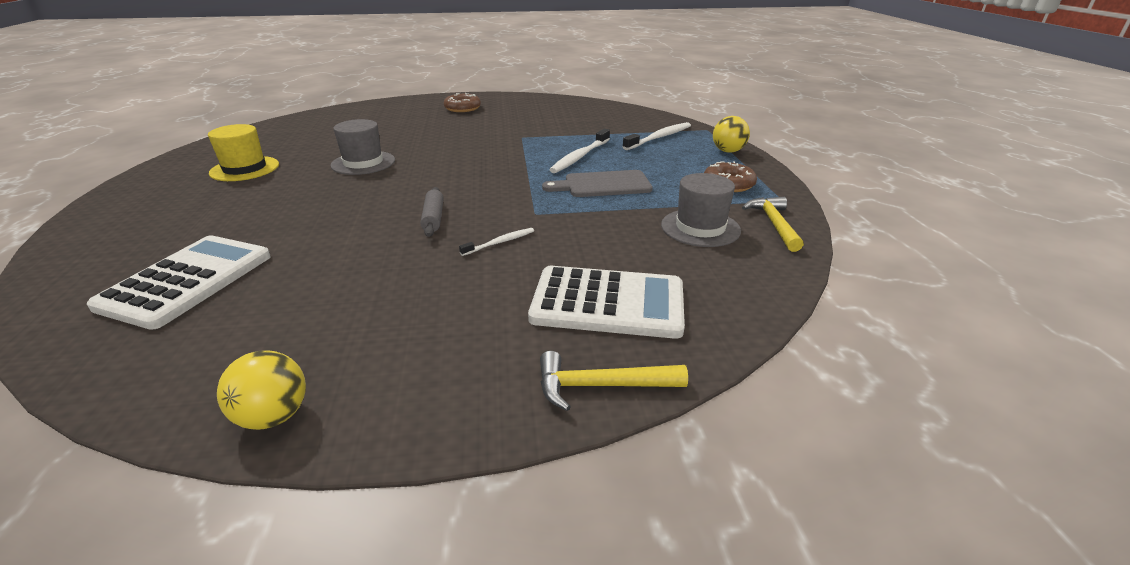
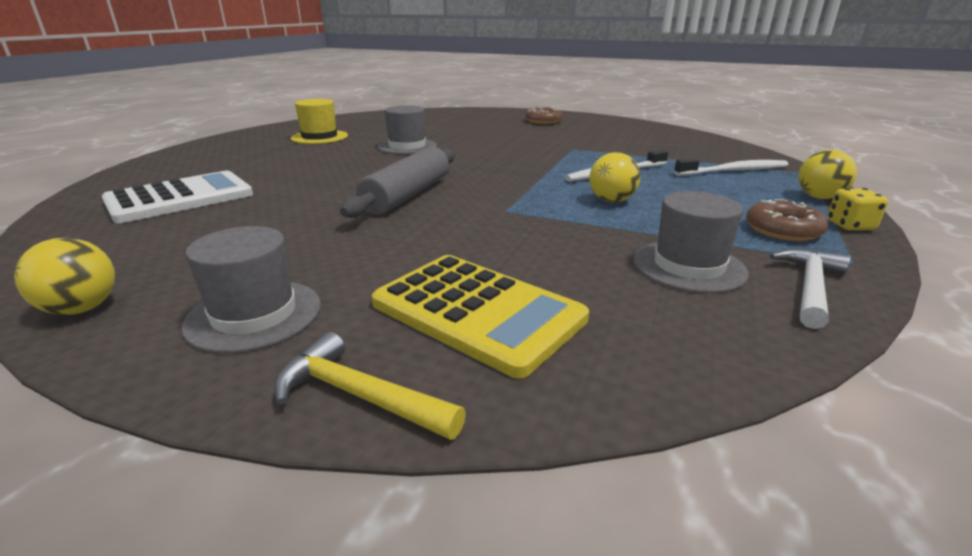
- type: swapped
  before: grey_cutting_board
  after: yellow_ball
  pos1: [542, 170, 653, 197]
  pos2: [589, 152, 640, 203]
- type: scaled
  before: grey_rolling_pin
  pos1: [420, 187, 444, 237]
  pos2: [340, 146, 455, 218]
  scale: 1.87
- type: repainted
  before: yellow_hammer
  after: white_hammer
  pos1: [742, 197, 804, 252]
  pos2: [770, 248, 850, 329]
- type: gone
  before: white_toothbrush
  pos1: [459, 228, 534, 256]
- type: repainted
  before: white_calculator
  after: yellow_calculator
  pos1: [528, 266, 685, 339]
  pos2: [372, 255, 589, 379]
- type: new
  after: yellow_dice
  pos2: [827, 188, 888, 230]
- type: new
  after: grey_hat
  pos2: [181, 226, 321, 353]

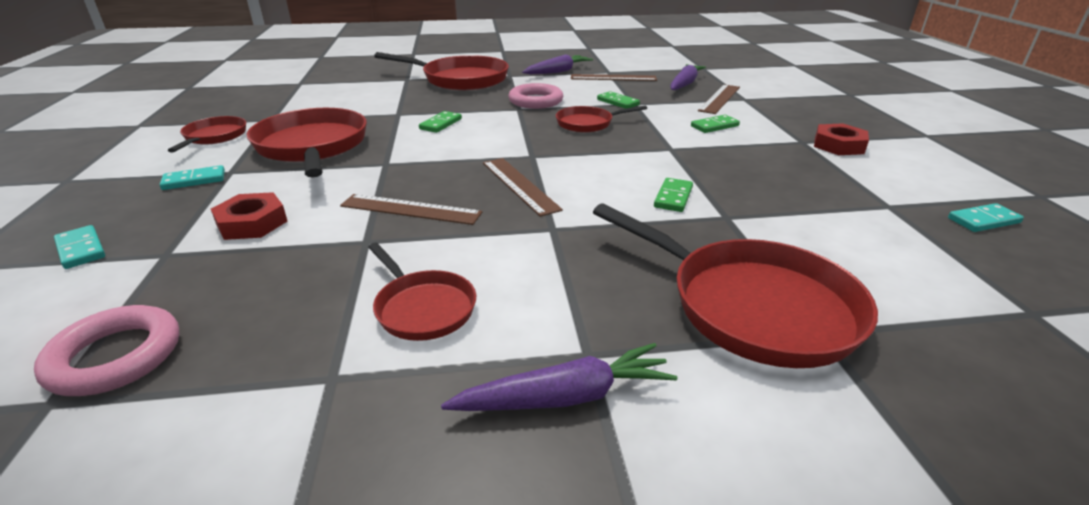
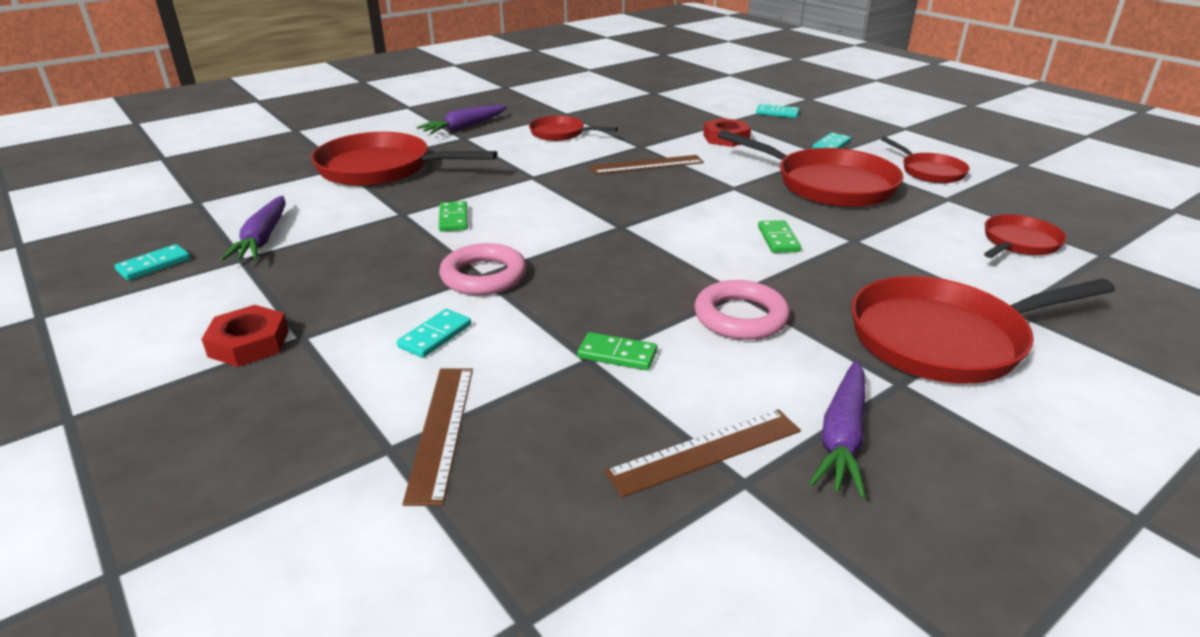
- type: shifted
  before: purple_carrot
  pos1: [670, 64, 706, 90]
  pos2: [220, 196, 286, 261]
- type: shifted
  before: red_pan
  pos1: [556, 105, 647, 133]
  pos2: [984, 214, 1067, 258]
- type: repainted
  before: green_domino
  after: turquoise_domino
  pos1: [691, 115, 740, 133]
  pos2: [397, 309, 471, 358]
- type: gone
  before: brown_ruler
  pos1: [483, 158, 563, 217]
- type: shifted
  before: pink_ring
  pos1: [34, 305, 179, 396]
  pos2: [439, 243, 527, 295]

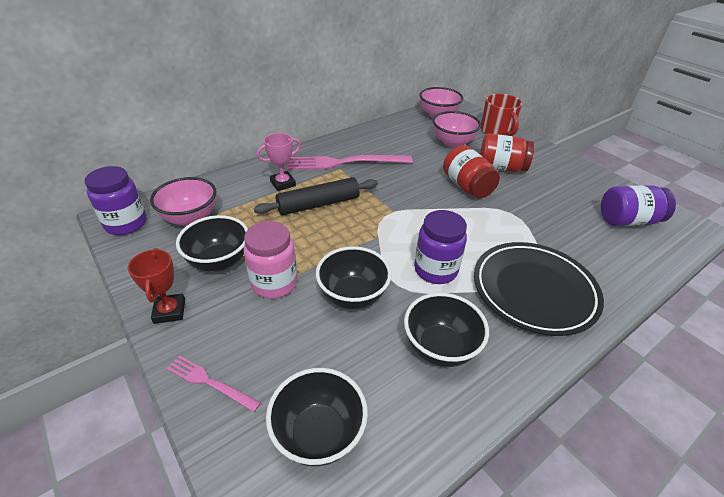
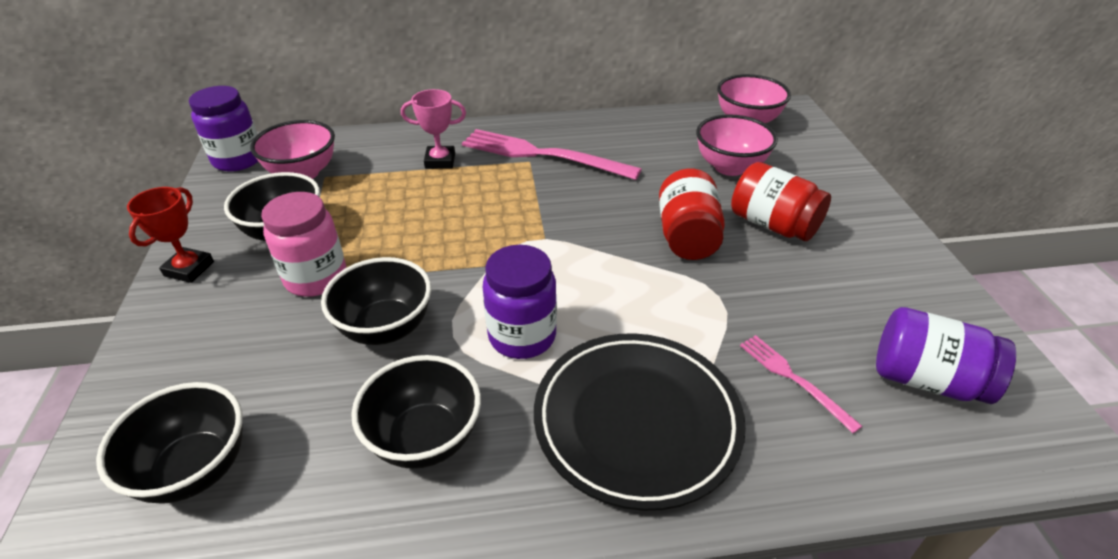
- type: gone
  before: red_mug
  pos1: [481, 94, 522, 136]
- type: gone
  before: black_rolling_pin
  pos1: [254, 177, 378, 215]
- type: shifted
  before: pink_fork
  pos1: [166, 355, 261, 412]
  pos2: [740, 335, 862, 434]

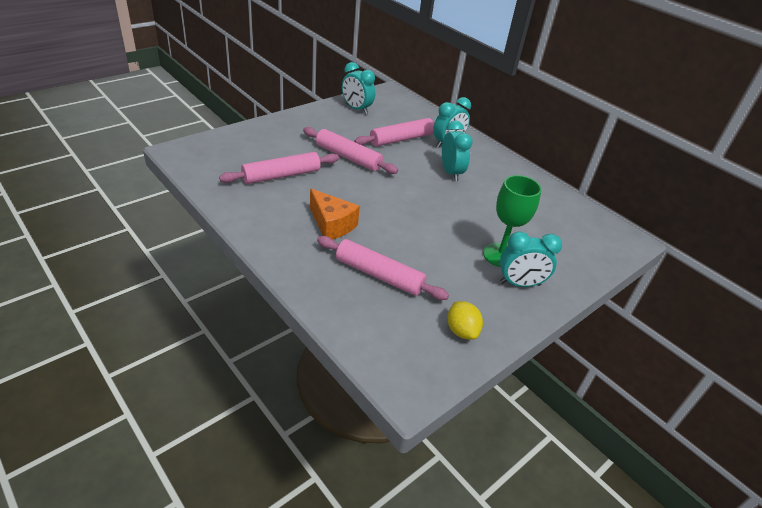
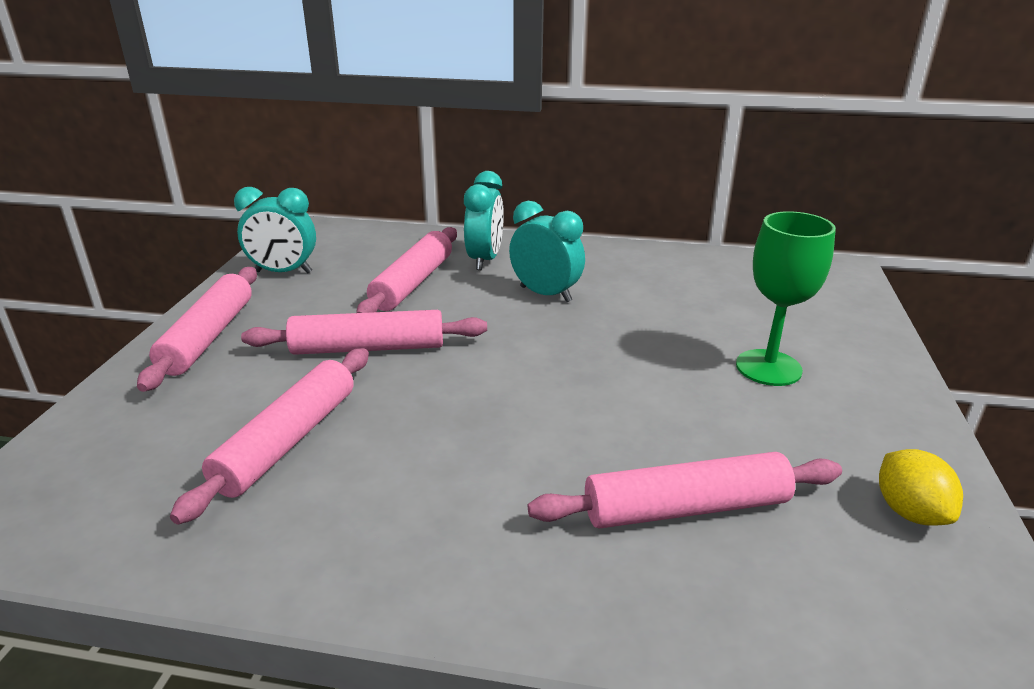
- type: gone
  before: orange_cheese
  pos1: [310, 189, 360, 240]
- type: gone
  before: turquoise_clock
  pos1: [500, 231, 562, 287]
- type: rotated
  before: yellow_lemon
  pos1: [447, 301, 483, 340]
  pos2: [879, 449, 963, 526]
  turn: 45
- type: new
  after: pink_rolling_pin
  pos2: [137, 267, 257, 392]

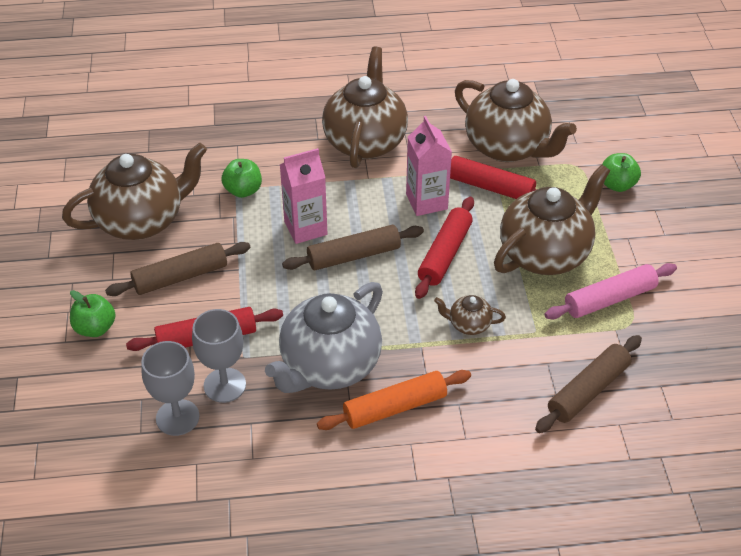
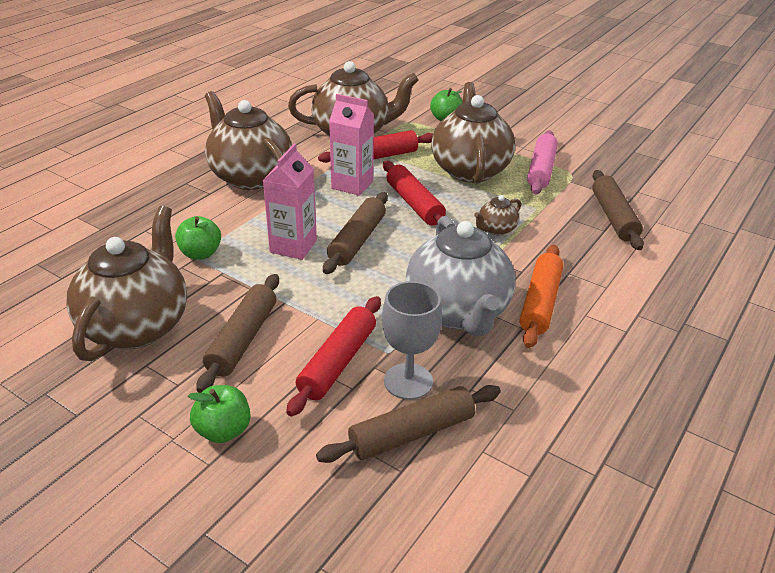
- type: swapped
  before: grey_goblet
  after: brown_rolling_pin
  pos1: [141, 341, 200, 436]
  pos2: [316, 385, 501, 463]

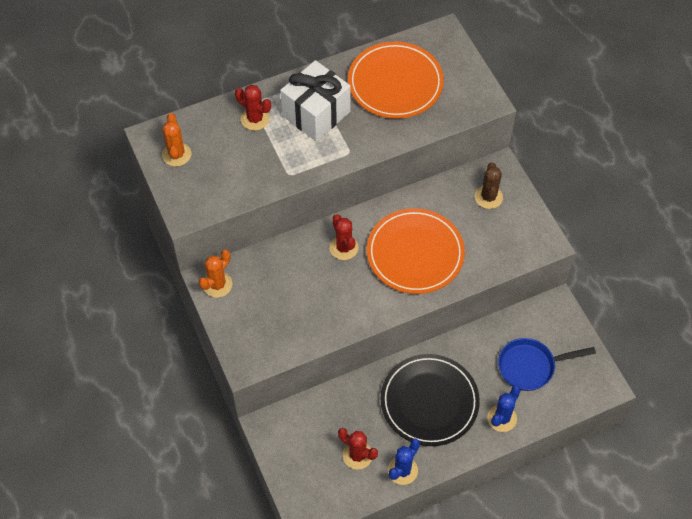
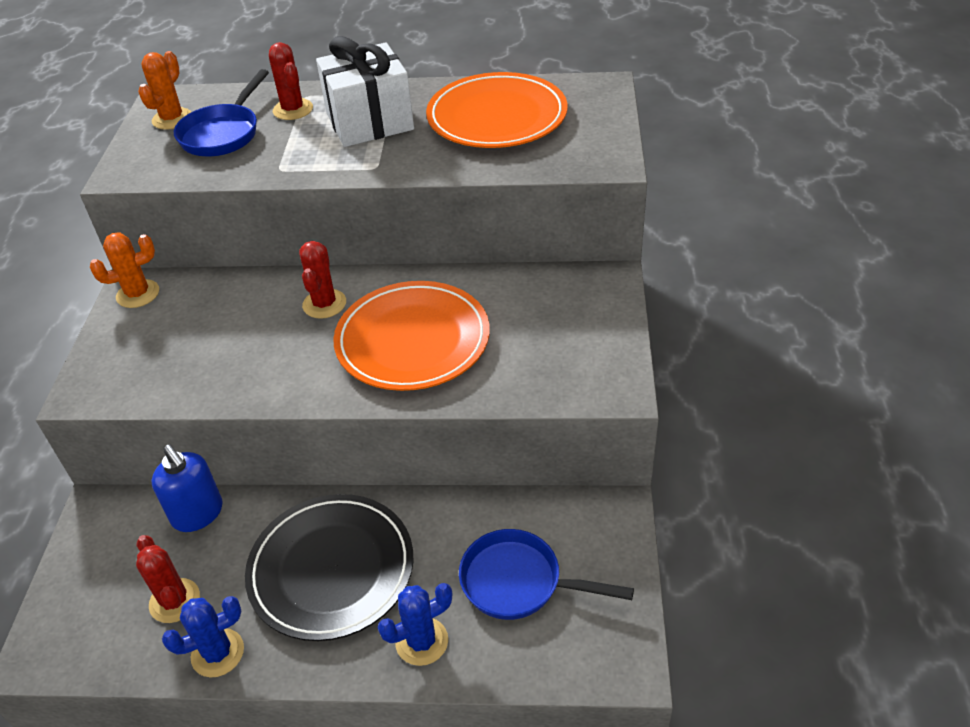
- type: gone
  before: brown_cactus
  pos1: [475, 162, 503, 209]
- type: new
  after: blue_pan
  pos2: [174, 69, 269, 156]
- type: new
  after: blue_soap_dispenser
  pos2: [152, 445, 223, 532]

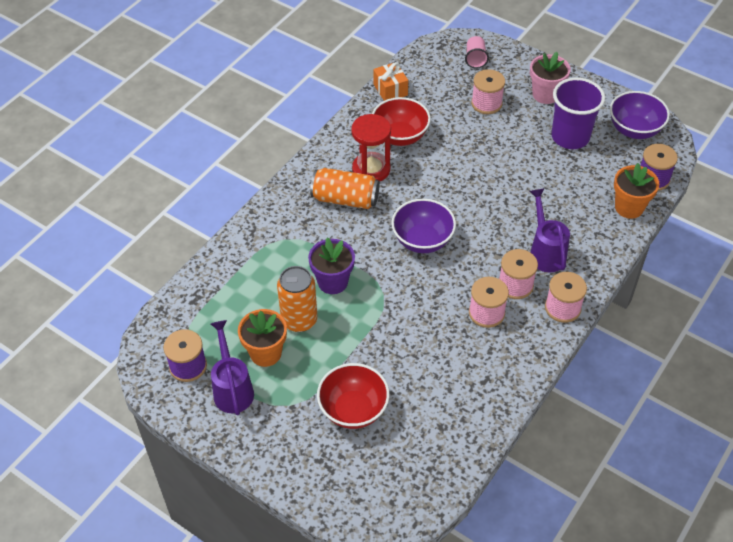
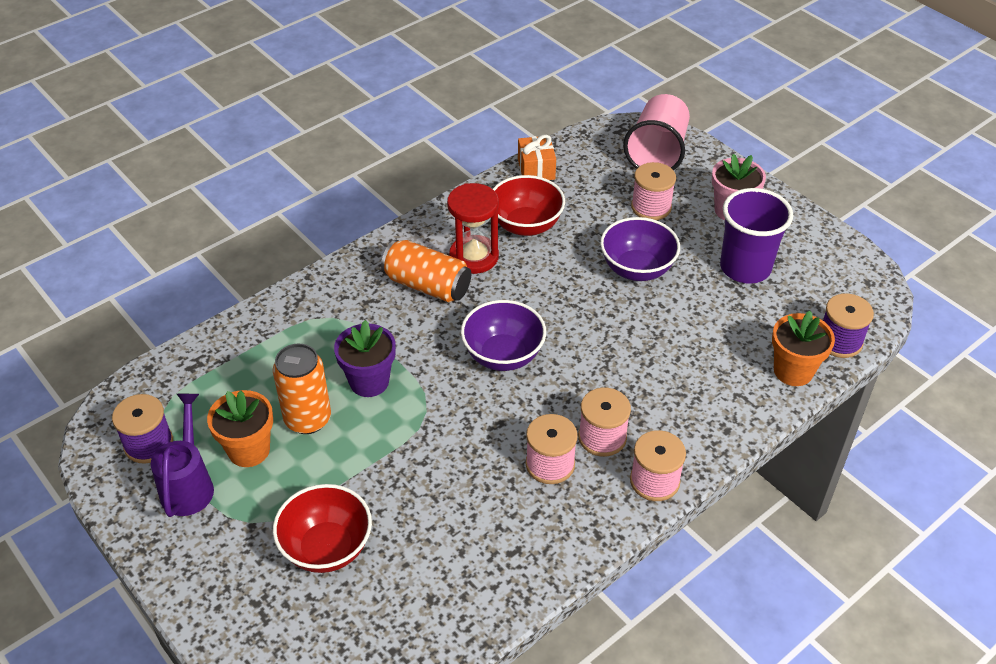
- type: scaled
  before: pink_cup
  pos1: [465, 36, 489, 68]
  pos2: [623, 94, 690, 170]
  scale: 2.0
- type: shifted
  before: purple_bowl
  pos1: [610, 91, 670, 139]
  pos2: [600, 217, 680, 281]
- type: gone
  before: purple_watering_can
  pos1: [530, 188, 570, 272]

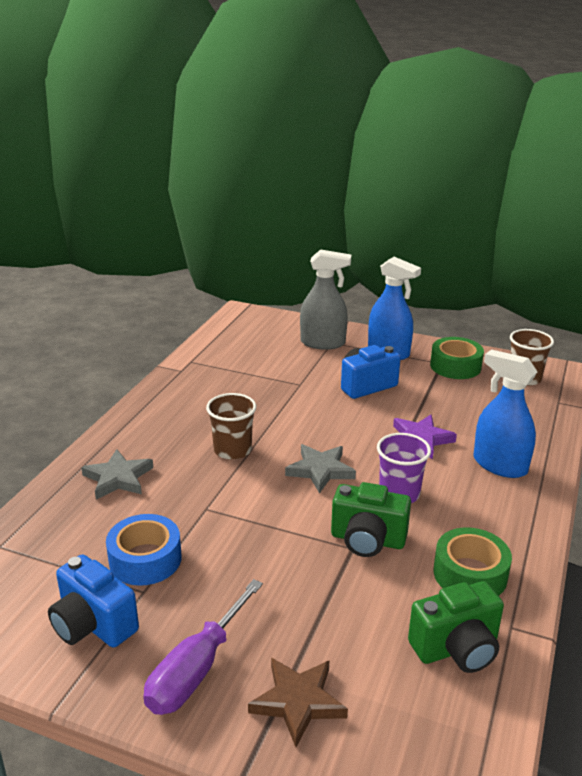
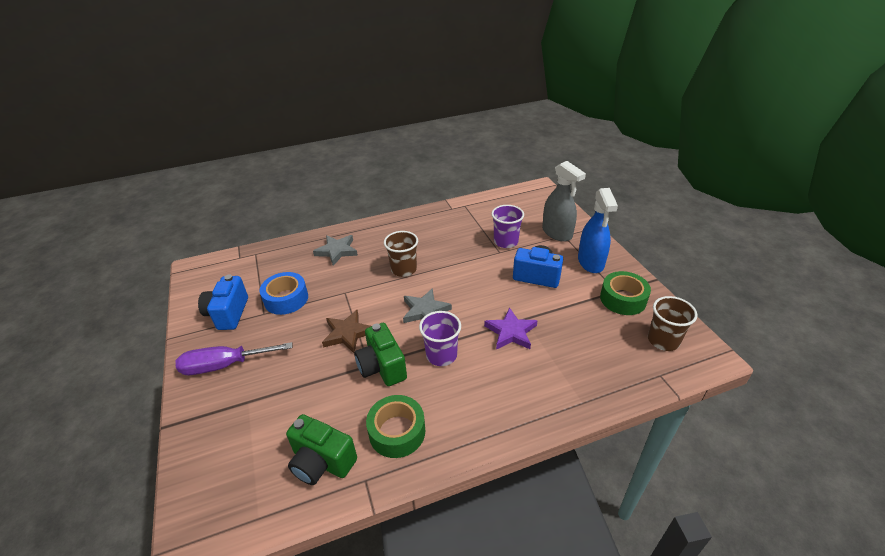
- type: gone
  before: blue_spray_bottle
  pos1: [474, 349, 537, 478]
- type: shifted
  before: brown_star
  pos1: [248, 658, 348, 747]
  pos2: [322, 310, 371, 353]
- type: new
  after: purple_cup
  pos2: [491, 205, 524, 248]

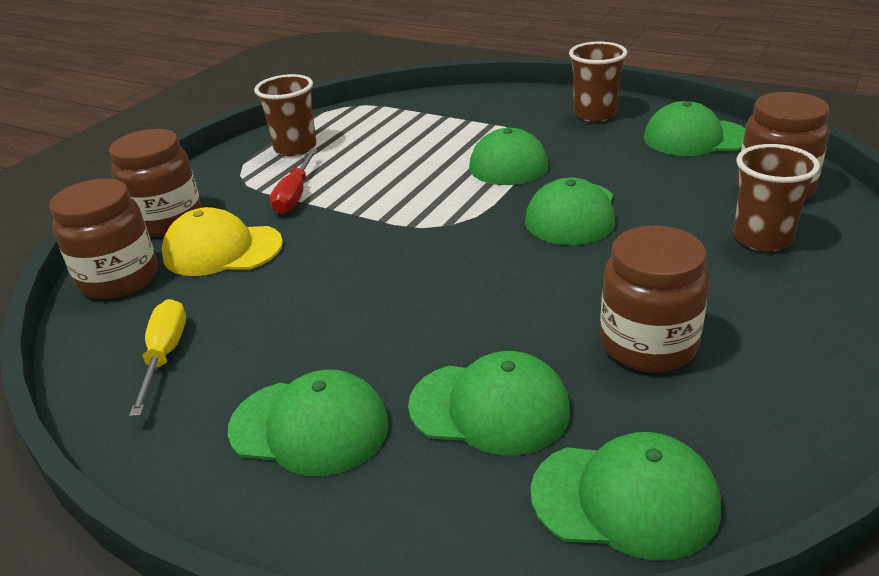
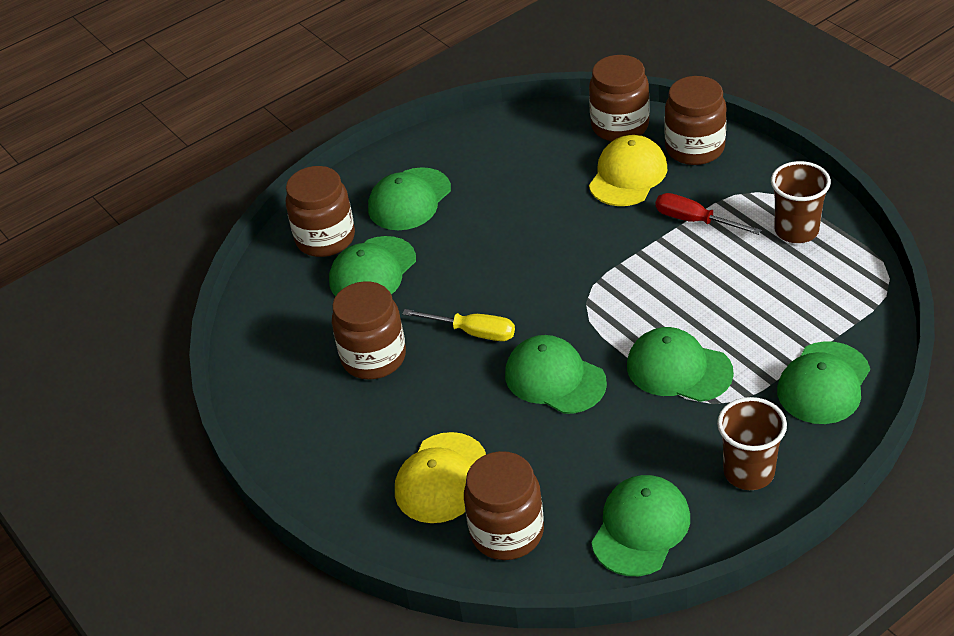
- type: swapped
  before: brown_cup
  after: yellow_cap
  pos1: [733, 144, 820, 252]
  pos2: [395, 432, 486, 523]
- type: shifted
  before: yellow_screwdriver
  pos1: [129, 299, 186, 417]
  pos2: [402, 309, 515, 341]
- type: shifted
  before: green_cap
  pos1: [530, 432, 721, 561]
  pos2: [777, 341, 870, 424]
- type: new
  after: brown_jar
  pos2: [286, 166, 355, 257]

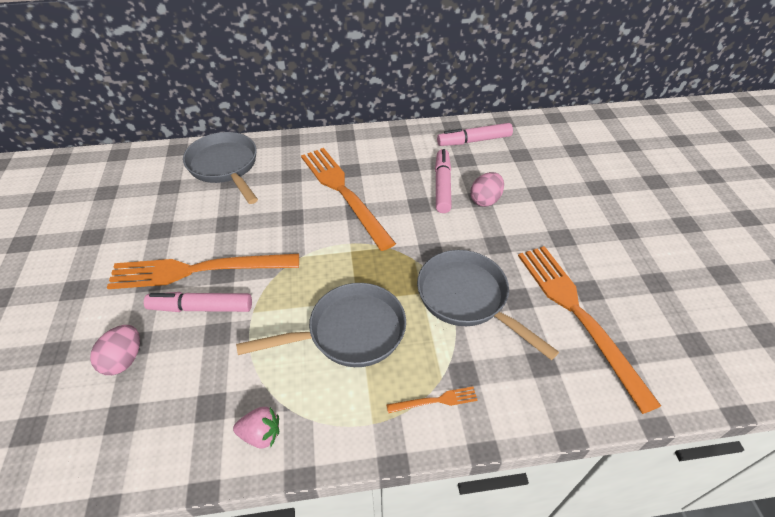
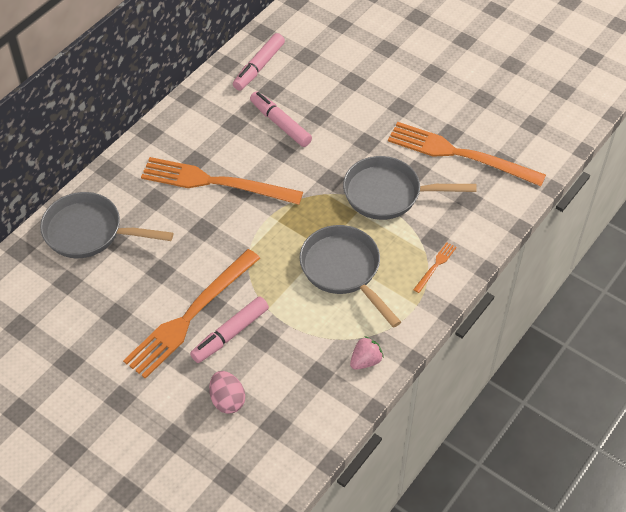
- type: gone
  before: pink_egg
  pos1: [470, 172, 504, 207]
- type: rotated
  before: grey_pan
  pos1: [236, 283, 406, 367]
  pos2: [300, 225, 401, 328]
  turn: -60

